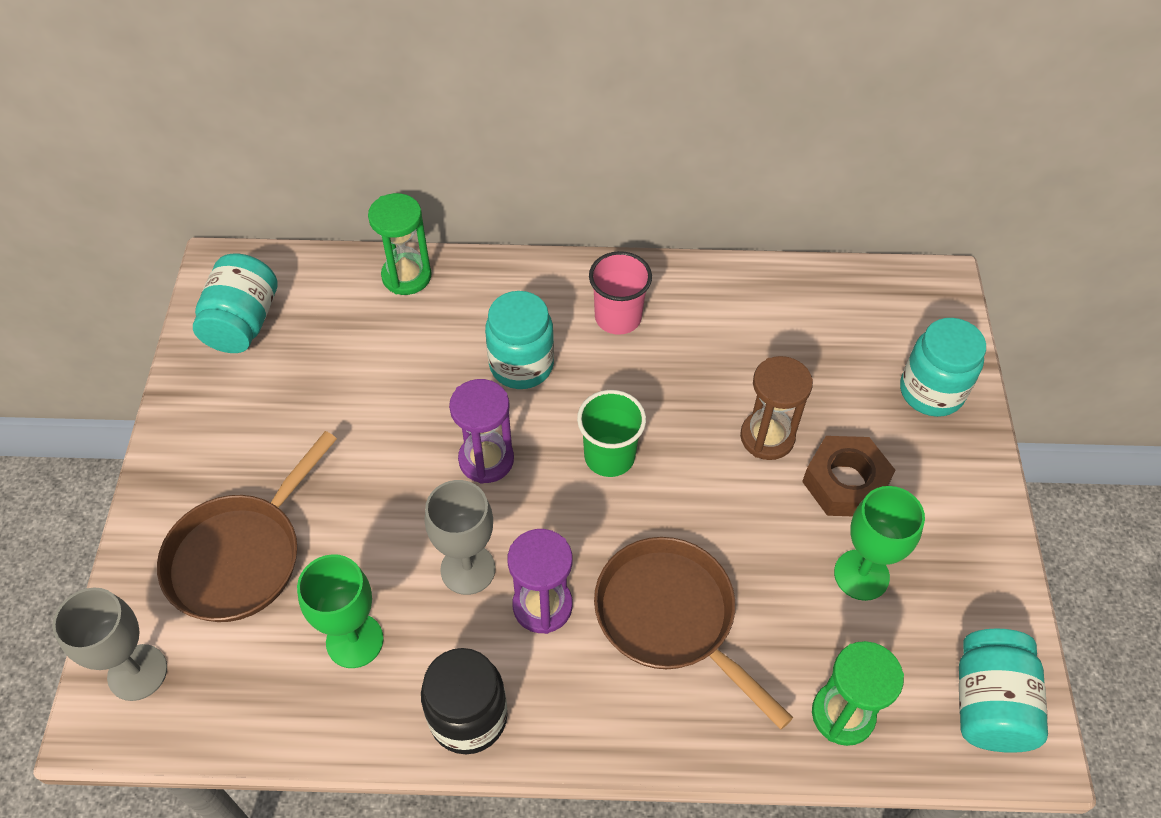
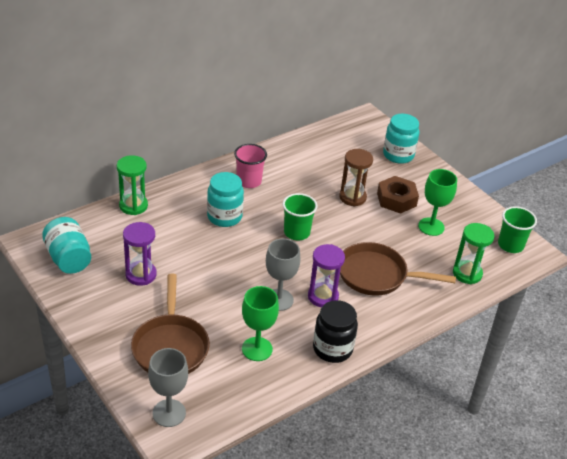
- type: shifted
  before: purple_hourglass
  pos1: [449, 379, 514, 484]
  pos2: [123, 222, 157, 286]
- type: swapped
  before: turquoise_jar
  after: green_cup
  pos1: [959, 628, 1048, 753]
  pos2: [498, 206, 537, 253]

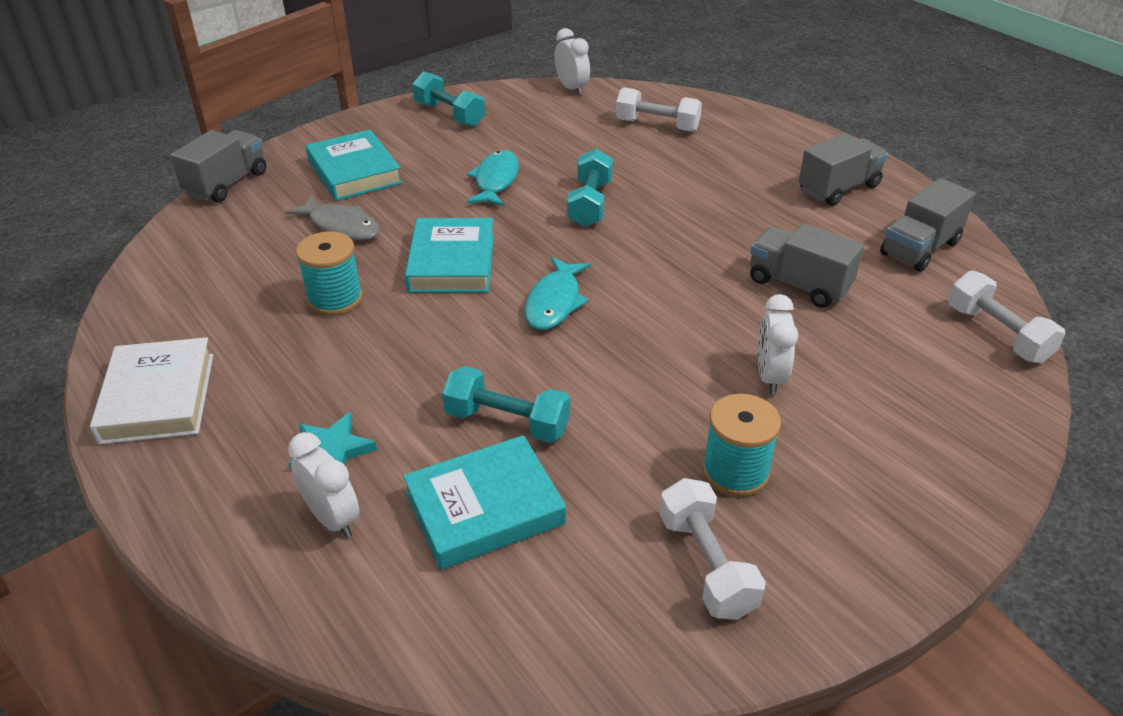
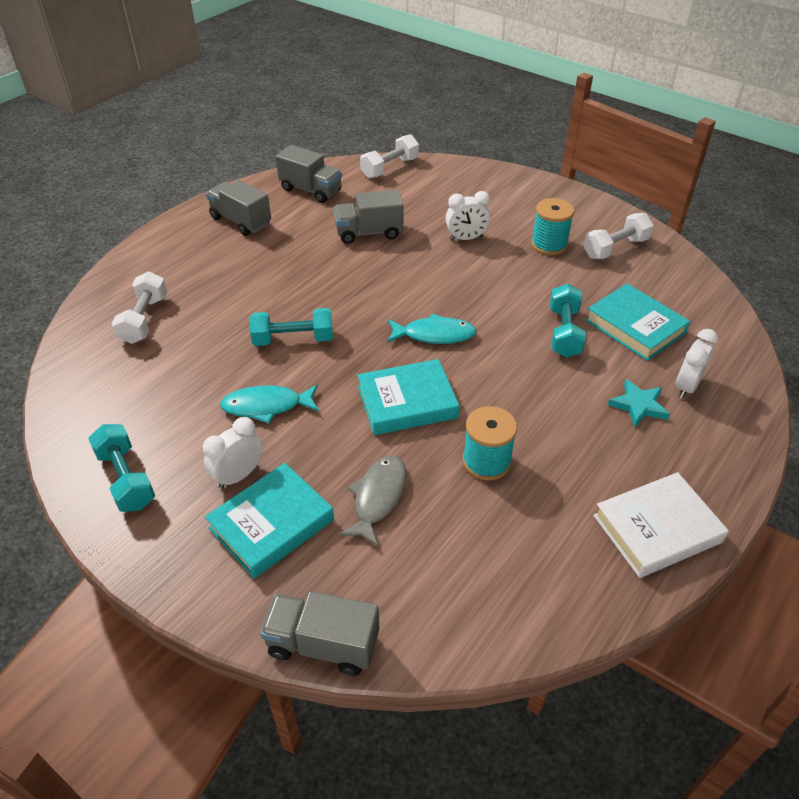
- type: shifted
  before: white_clock
  pos1: [554, 28, 590, 95]
  pos2: [203, 417, 263, 489]
- type: rotated
  before: turquoise_dumbbell
  pos1: [412, 71, 485, 127]
  pos2: [88, 424, 155, 512]
  turn: -60
- type: rotated
  before: grey_truck
  pos1: [750, 223, 864, 308]
  pos2: [334, 190, 403, 244]
  turn: 60

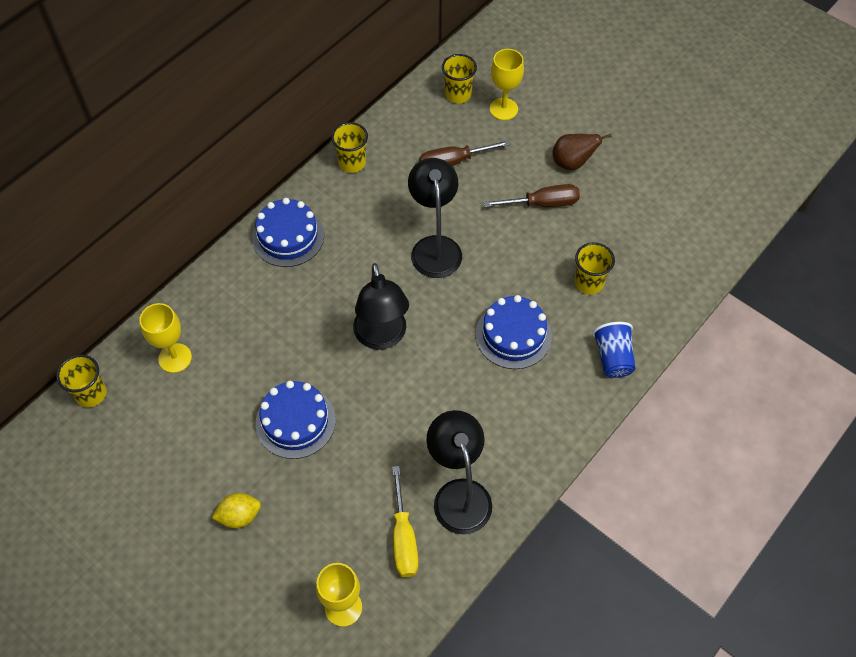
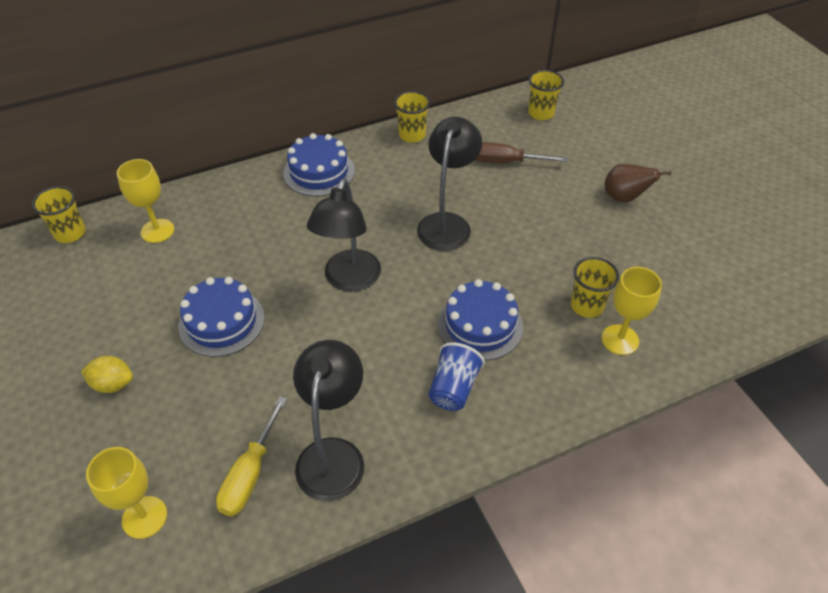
- type: shifted
  before: yellow_goblet
  pos1: [490, 49, 524, 120]
  pos2: [602, 267, 662, 355]
- type: gone
  before: brown_screwdriver
  pos1: [484, 184, 580, 207]
- type: shifted
  before: blue_cup
  pos1: [593, 322, 636, 378]
  pos2: [428, 342, 485, 411]

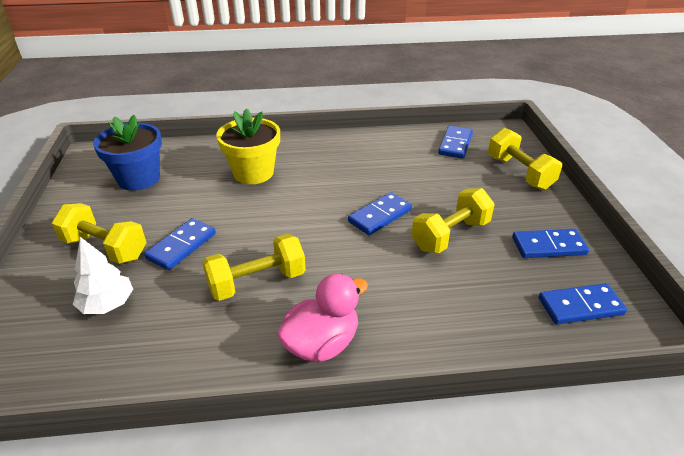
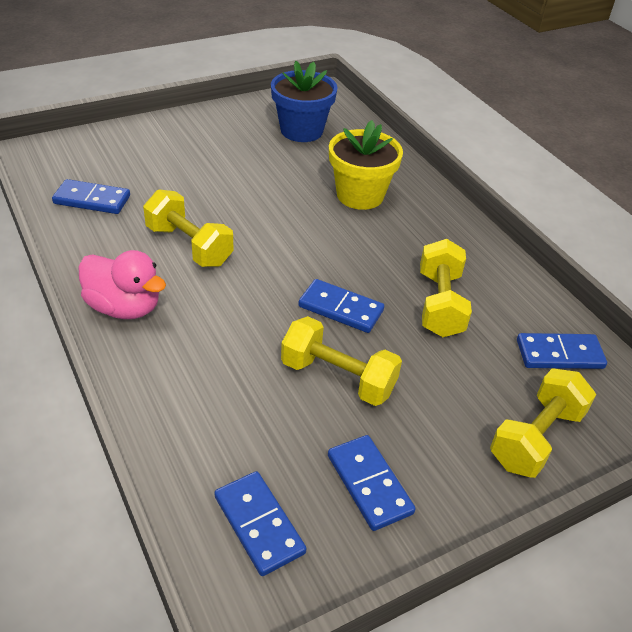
- type: shifted
  before: yellow_dumbbell
  pos1: [52, 203, 147, 264]
  pos2: [420, 239, 472, 337]
- type: shifted
  before: blue_domino
  pos1: [144, 218, 216, 270]
  pos2: [52, 179, 130, 214]
- type: gone
  before: white_tree
  pos1: [73, 237, 133, 314]

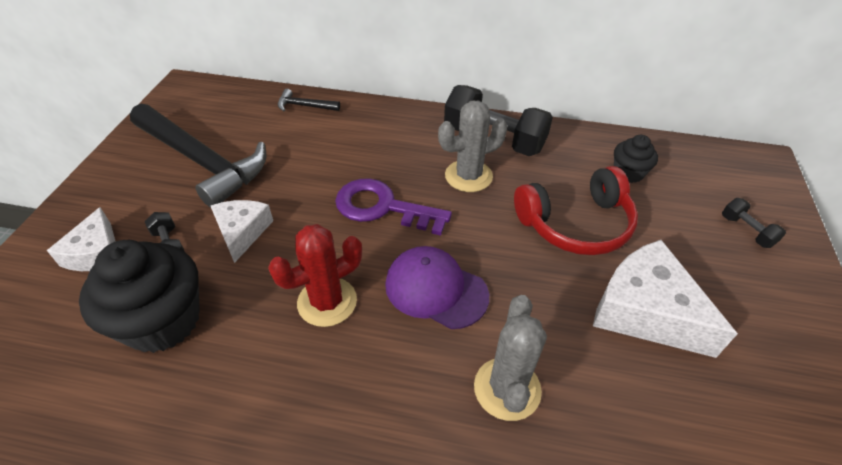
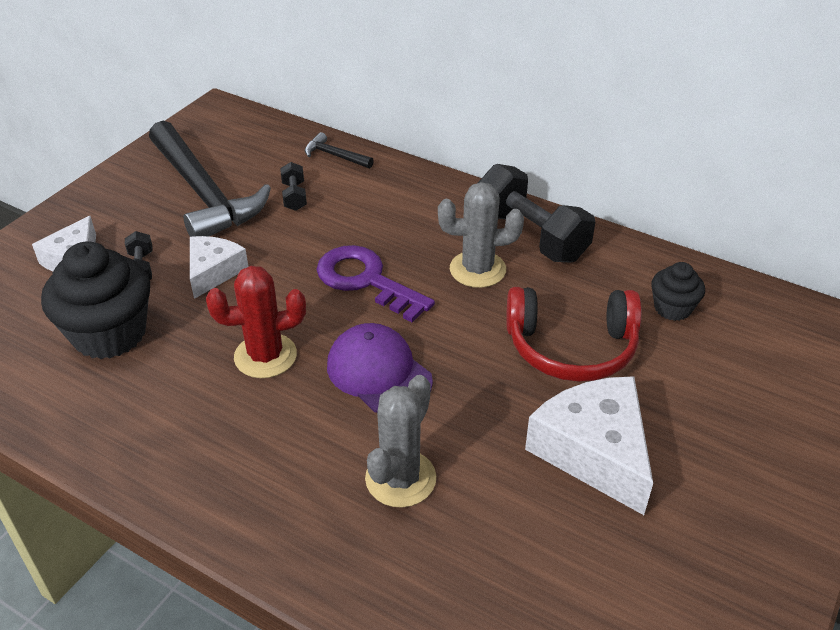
- type: shifted
  before: black_dumbbell
  pos1: [722, 198, 786, 248]
  pos2: [280, 162, 307, 211]

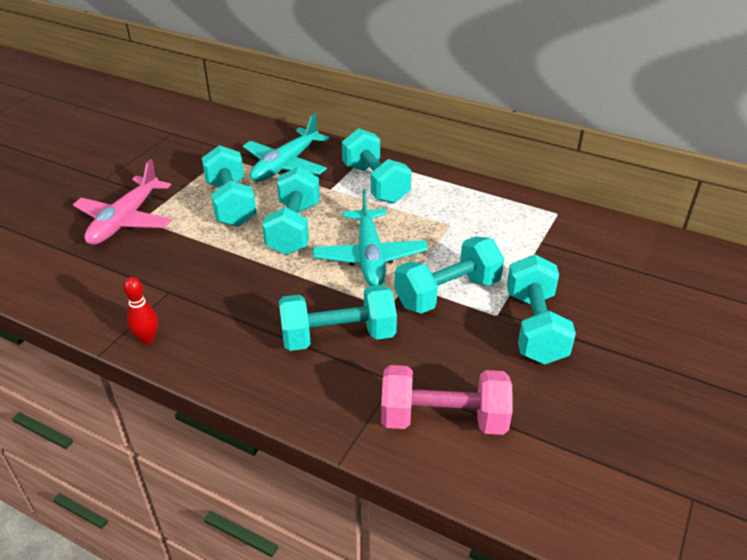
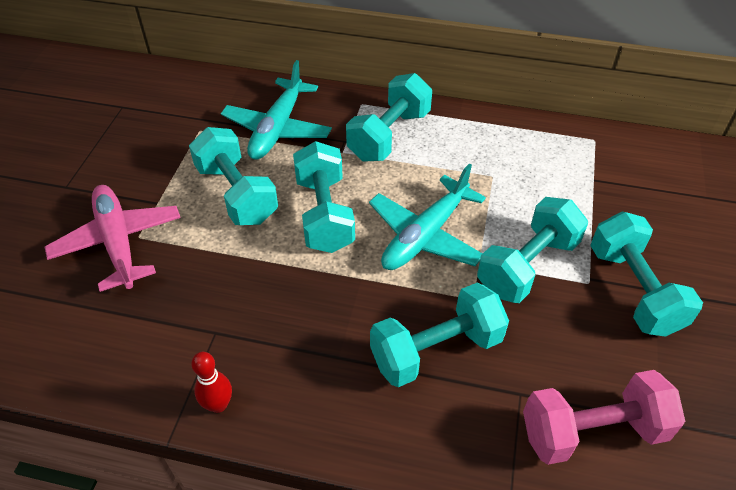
- type: rotated
  before: turquoise_dumbbell
  pos1: [342, 128, 412, 203]
  pos2: [346, 73, 432, 161]
  turn: 75
- type: rotated
  before: pink_plane
  pos1: [73, 159, 172, 245]
  pos2: [45, 185, 181, 292]
  turn: 150
- type: rotated
  before: turquoise_plane
  pos1: [313, 189, 428, 286]
  pos2: [369, 164, 486, 270]
  turn: 60

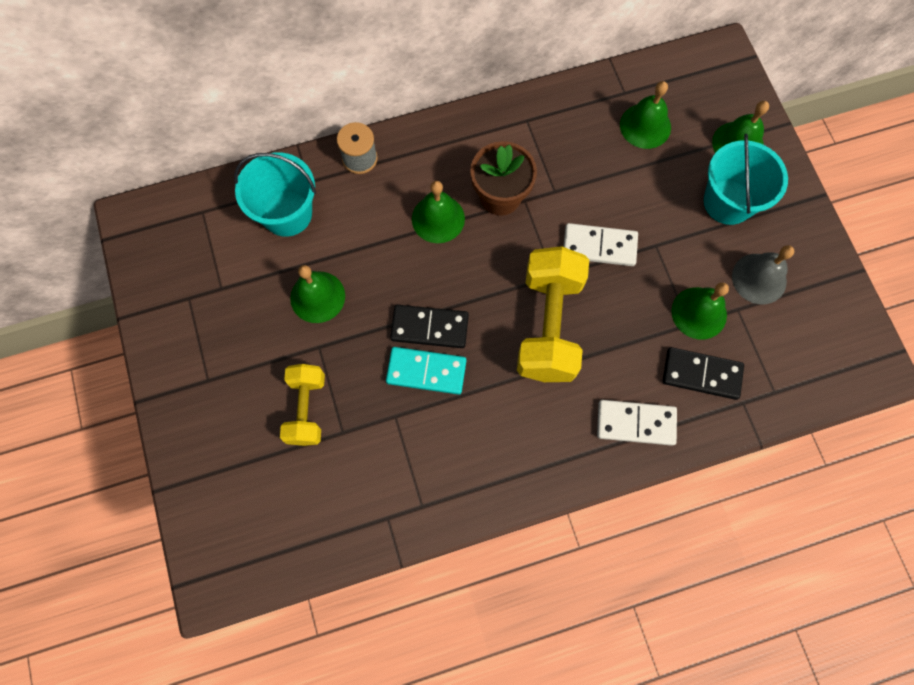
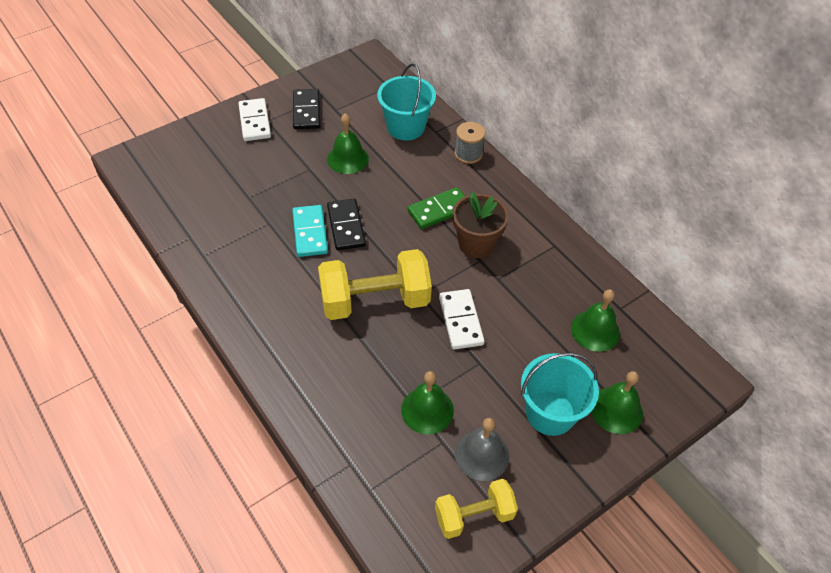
- type: swapped
  before: green_bell
  after: green_domino
  pos1: [412, 181, 465, 243]
  pos2: [407, 187, 465, 229]
- type: shifted
  before: black_domino
  pos1: [663, 347, 744, 400]
  pos2: [293, 89, 321, 129]
- type: shifted
  before: yellow_dumbbell
  pos1: [280, 364, 325, 446]
  pos2: [435, 479, 518, 539]
- type: shifted
  before: white_domino
  pos1: [597, 400, 677, 446]
  pos2: [238, 98, 271, 141]

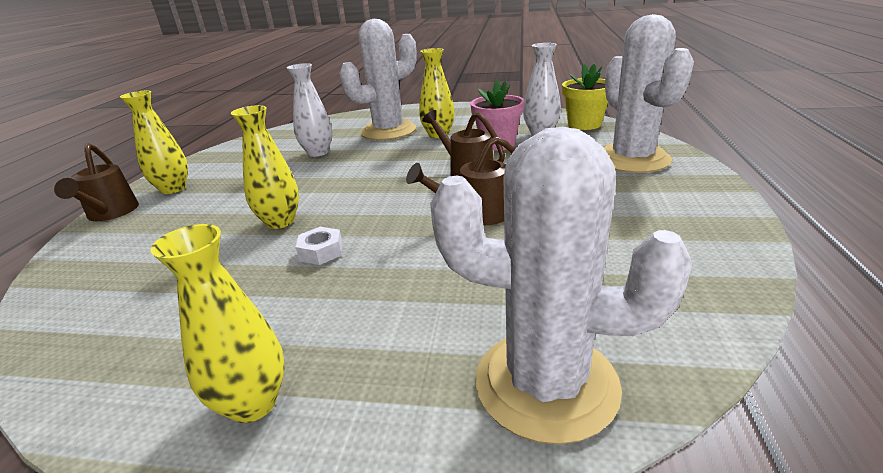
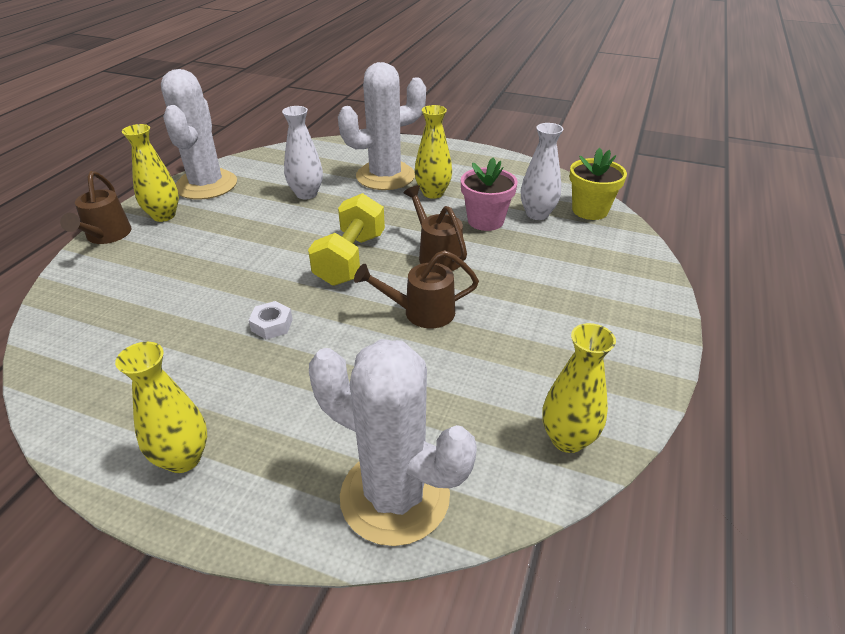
- type: shifted
  before: white_cactus
  pos1: [604, 14, 694, 173]
  pos2: [161, 69, 237, 200]
- type: shifted
  before: yellow_vase
  pos1: [231, 105, 299, 229]
  pos2: [543, 323, 616, 453]
- type: new
  after: yellow_dumbbell
  pos2: [308, 193, 385, 286]

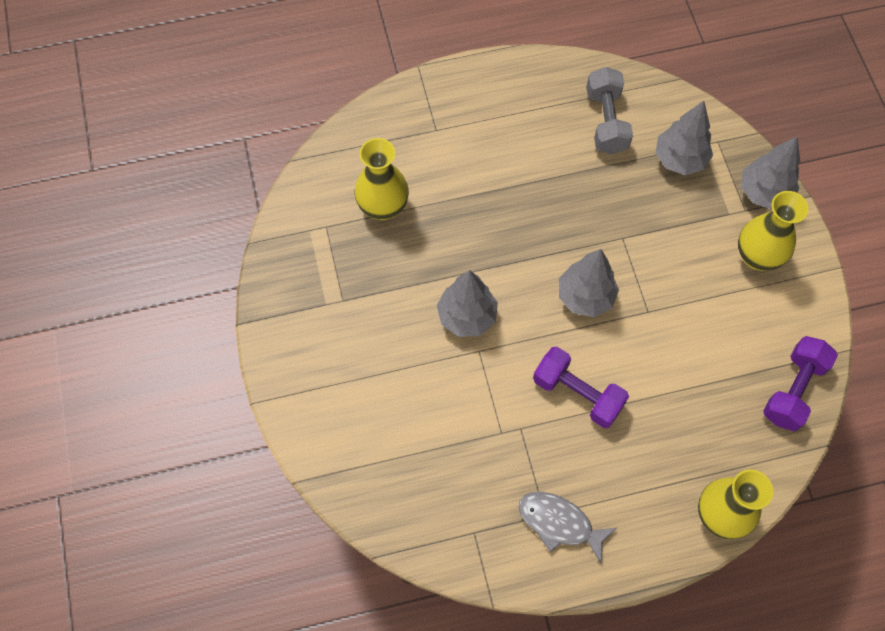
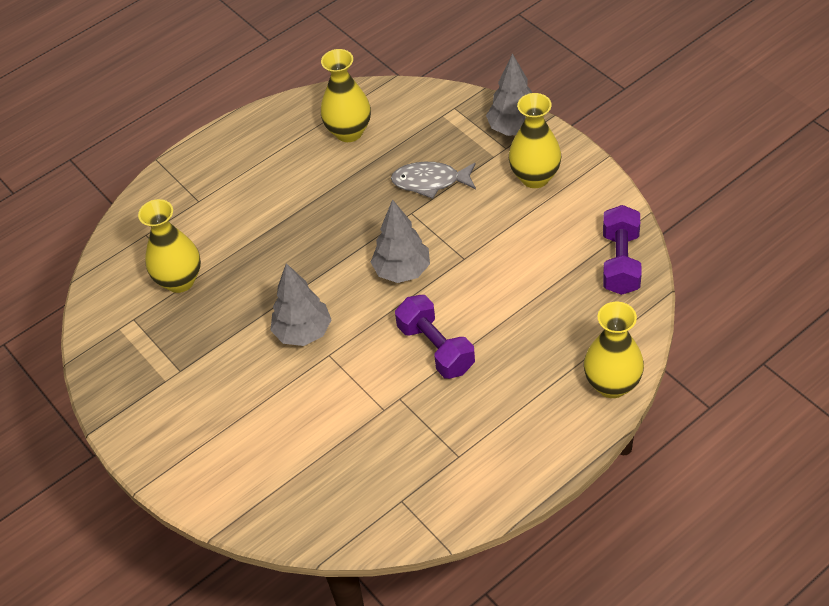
- type: swapped
  before: grey_dumbbell
  after: yellow_vase
  pos1: [586, 67, 633, 154]
  pos2: [321, 49, 371, 142]
- type: gone
  before: grey_tree
  pos1: [655, 101, 713, 175]
- type: rotated
  before: purple_dumbbell
  pos1: [533, 347, 629, 428]
  pos2: [395, 295, 475, 379]
  turn: 45
- type: shifted
  before: grey_fish
  pos1: [518, 492, 617, 563]
  pos2: [391, 162, 476, 199]

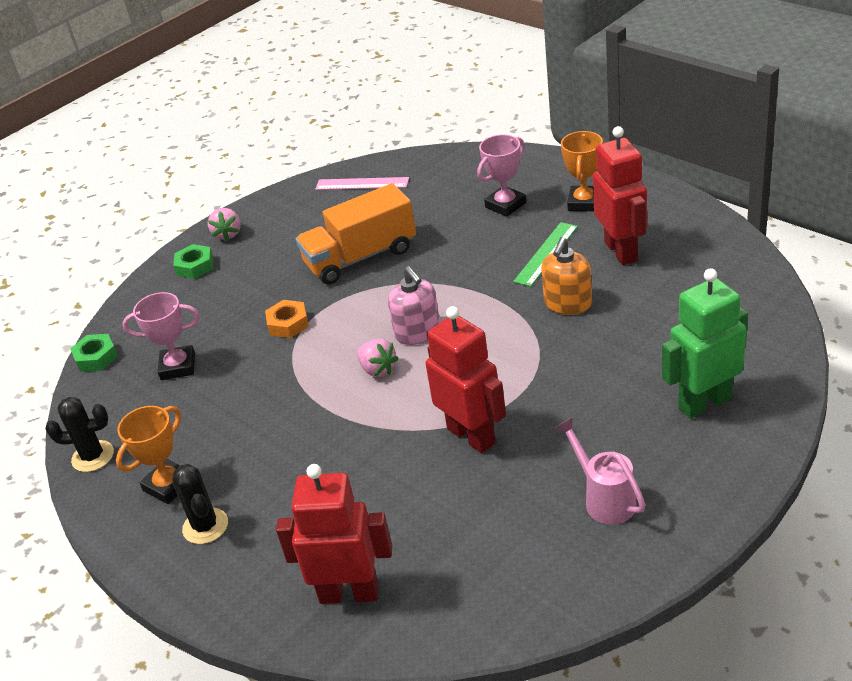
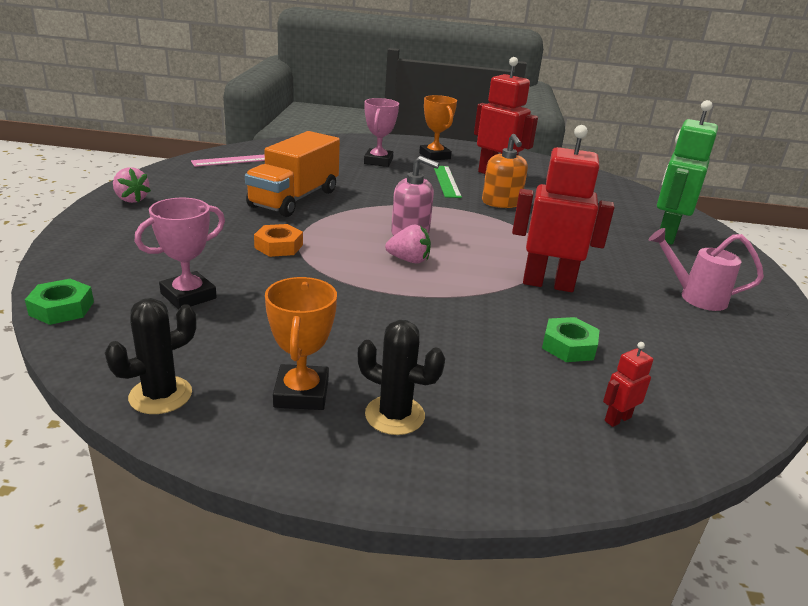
- type: shifted
  before: green_nut
  pos1: [173, 244, 213, 279]
  pos2: [542, 317, 600, 362]
- type: scaled
  before: red_robot
  pos1: [276, 464, 392, 604]
  pos2: [603, 342, 653, 427]
  scale: 0.43

